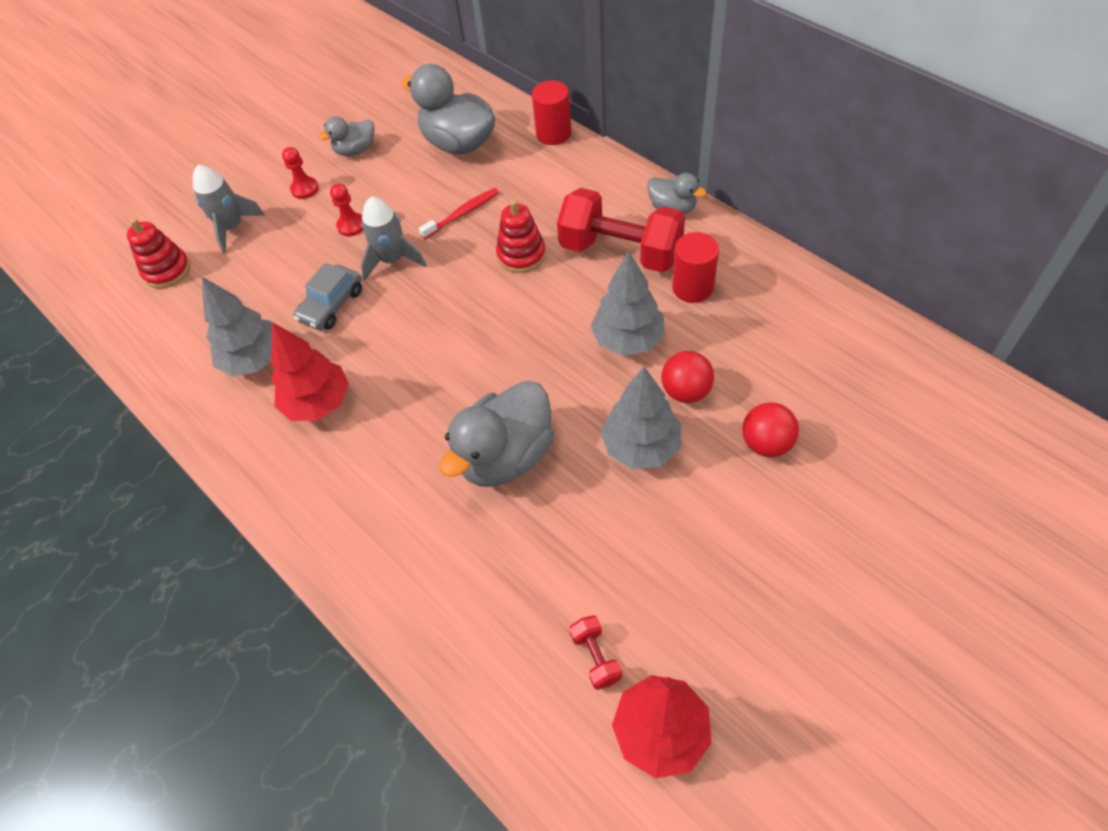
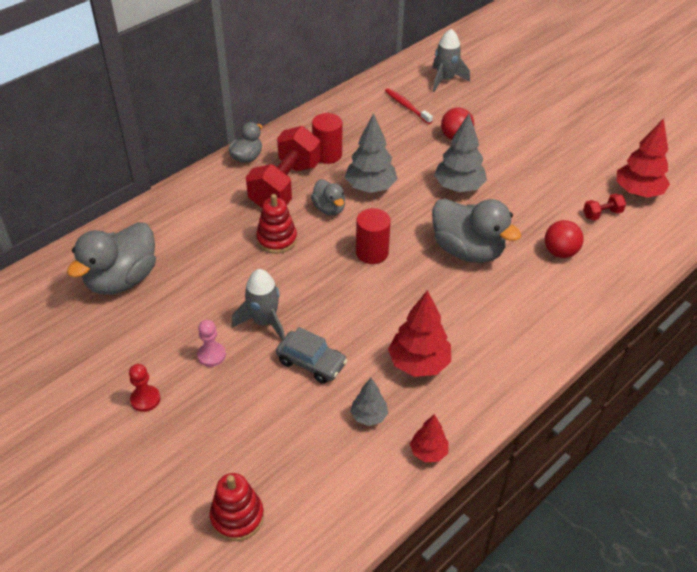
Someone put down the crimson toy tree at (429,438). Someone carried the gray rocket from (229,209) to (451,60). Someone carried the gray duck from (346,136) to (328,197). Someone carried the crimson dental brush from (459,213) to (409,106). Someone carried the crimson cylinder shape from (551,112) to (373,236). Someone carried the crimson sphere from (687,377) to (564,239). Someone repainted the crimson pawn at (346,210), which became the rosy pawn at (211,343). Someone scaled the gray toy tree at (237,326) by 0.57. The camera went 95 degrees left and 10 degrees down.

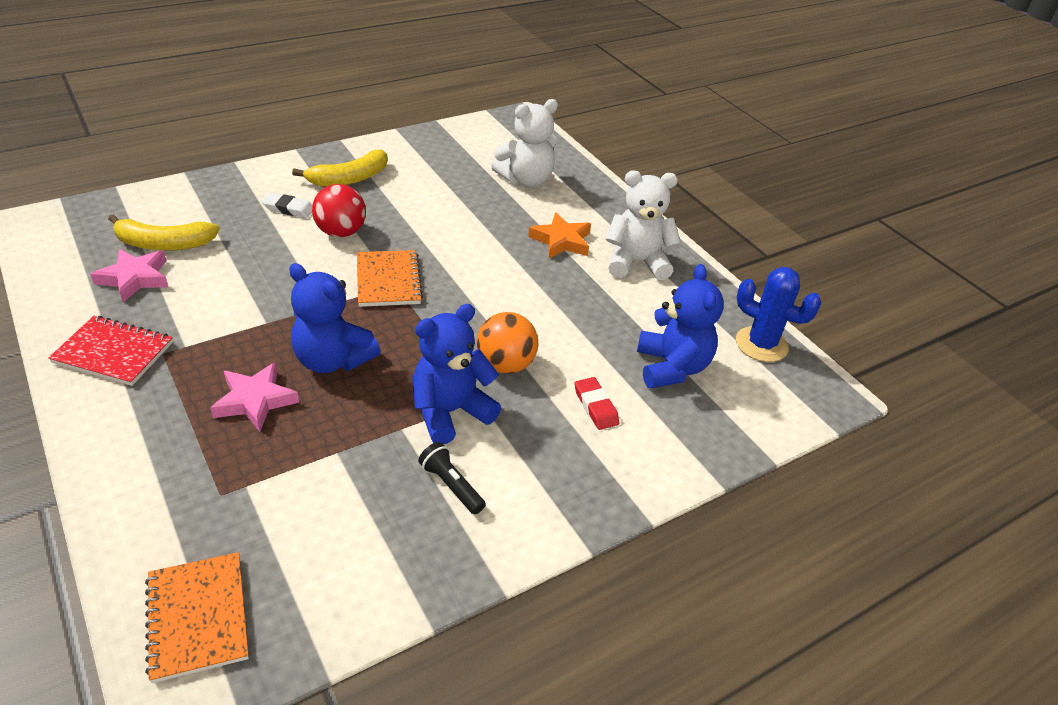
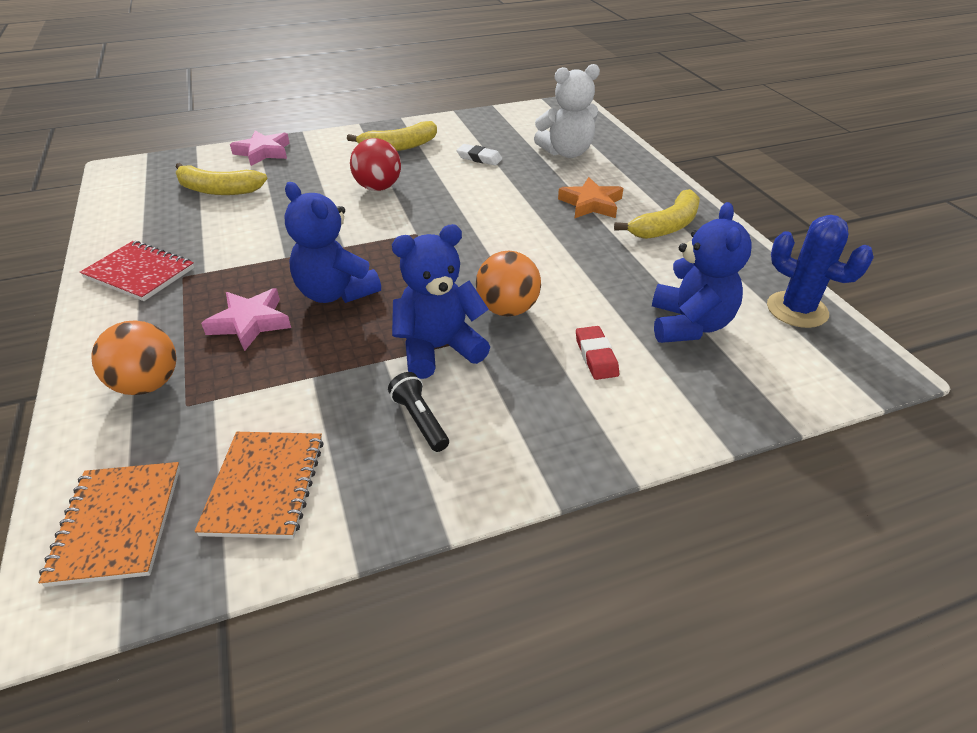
Someone put down the orange sphere at (134,357). Someone carried the rosy star shape from (129,275) to (260,148). Someone carried the white pencil eraser from (287,205) to (479,154). Someone carried the orange exercise book from (390,278) to (259,485). Someone swapped the white teddy at (643,225) for the yellow toy banana at (657,214). The camera went 15 degrees right and 0 degrees up.

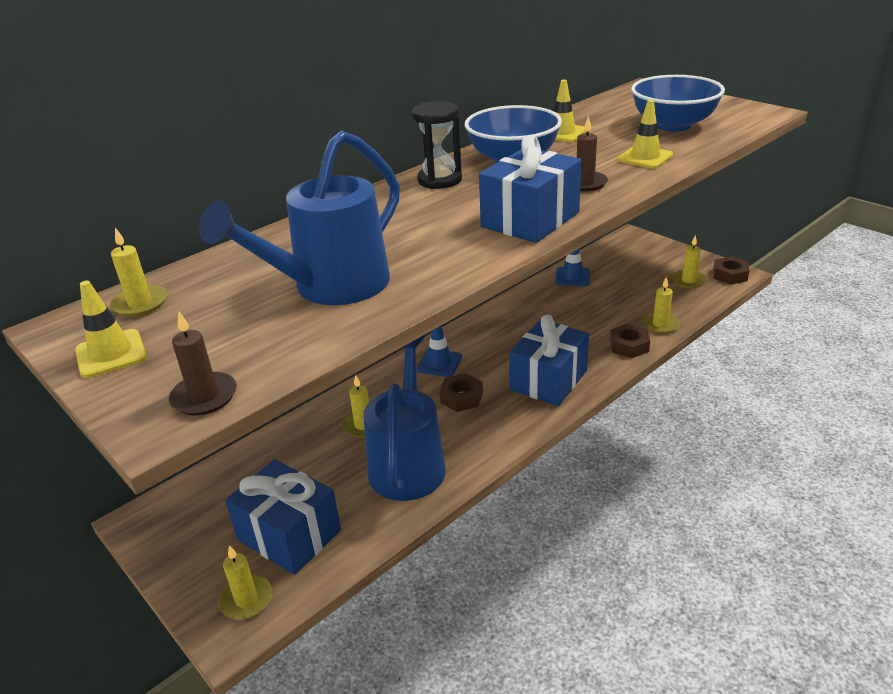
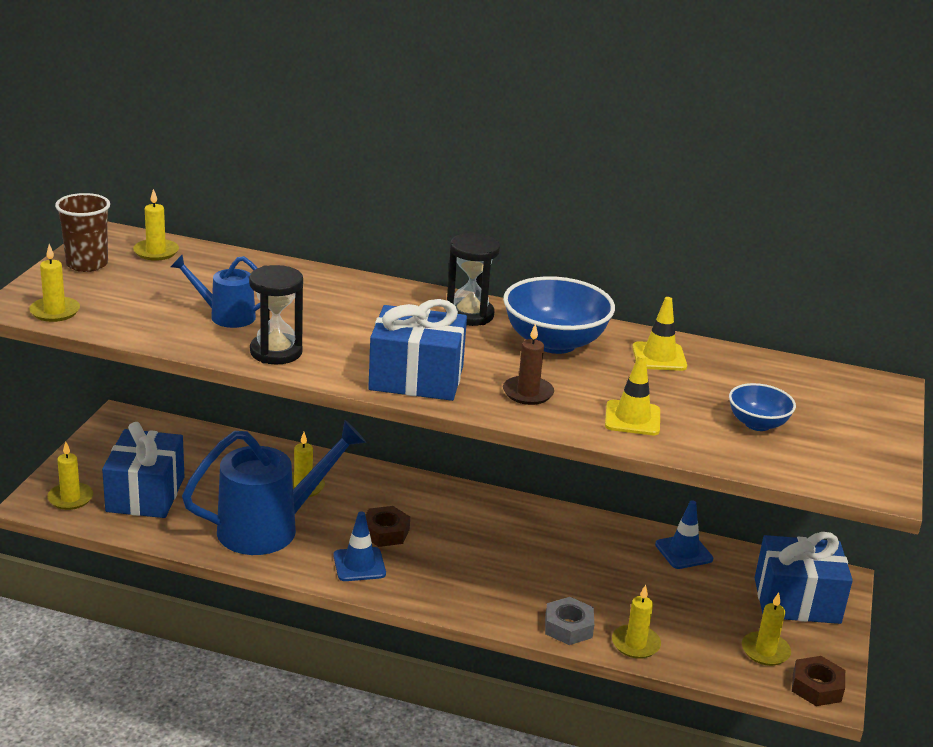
Someone put down the black sand timer at (276,314). Someone carried the cobalt road cone from (439,351) to (359,546). Someone carried the cobalt present from (549,360) to (804,578). Someone swapped the yellow road cone at (111,329) for the brown tumbler at (82,232). Someone repainted the brown candle at (203,363), which became the yellow candle at (54,283). Someone repainted the brown hex nut at (629,341), which became the gray hex nut at (569,621). Someone scaled the cobalt sprinkling can at (299,218) by 0.53. Someone scaled the cobalt serving bowl at (678,103) by 0.55. The camera went 55 degrees right and 5 degrees down.

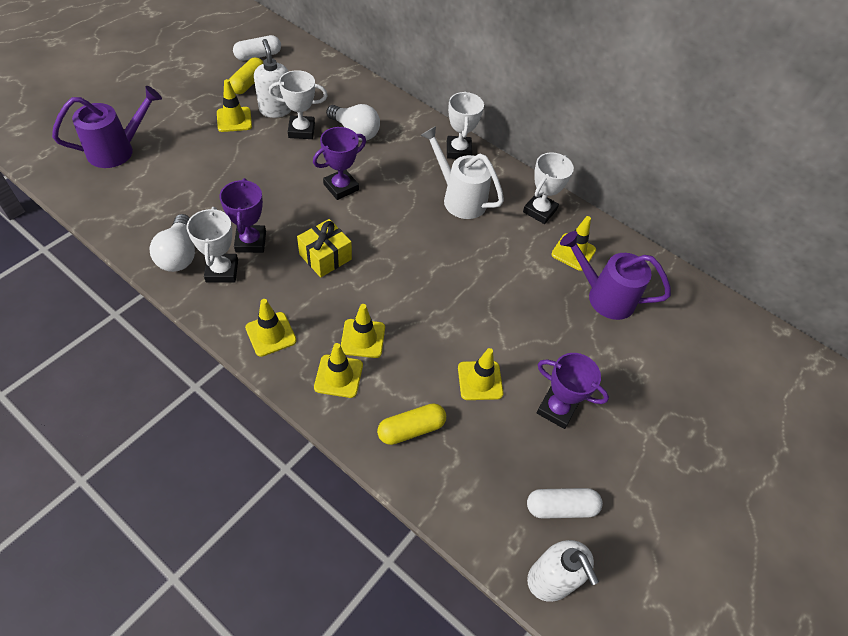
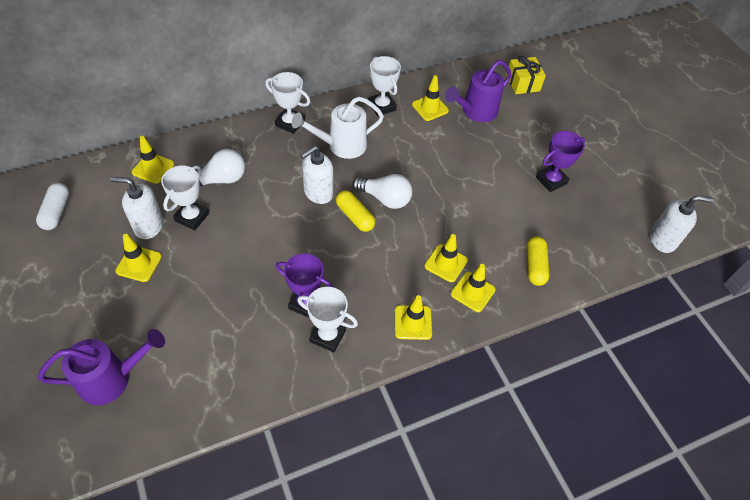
Someone took away the violet prize cup at (339,163). Someone took away the white capsule at (565,503). Someone put down the white soap dispenser at (317,175). Someone carried the white lightbulb from (172,243) to (382,191). Someone carried the yellow capsule from (246,75) to (355,211). Someone carried the yellow present from (324,248) to (526,75). Someone carried the yellow road cone from (480,374) to (153,160). Someone rotated the violet sprinkling can at (107,127) by 75 degrees clockwise. The camera went 60 degrees left and 0 degrees up.

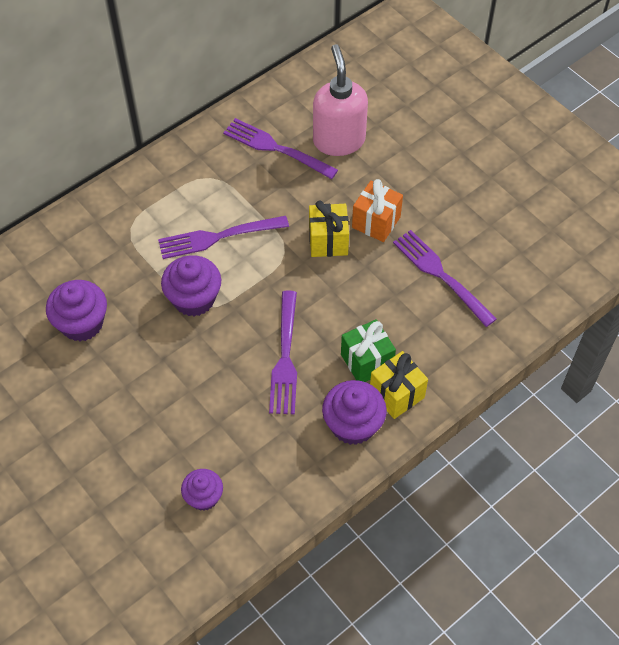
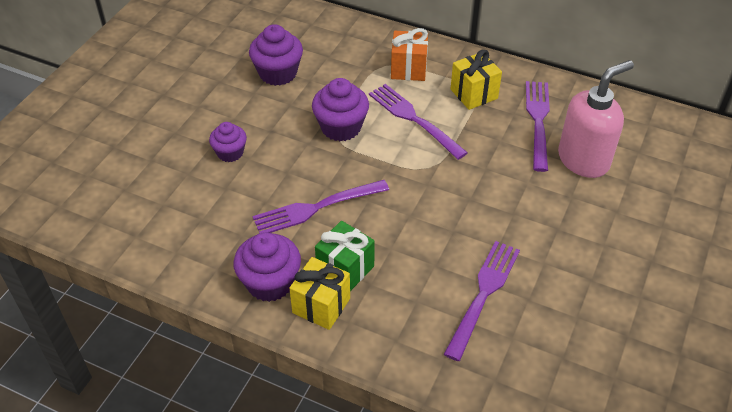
Someone carried the violet muffin from (202,490) to (228,142). Someone carried the yellow present from (329,228) to (476,79). Someone carried the orange present from (377,210) to (409,54). The camera went 65 degrees right and 10 degrees down.

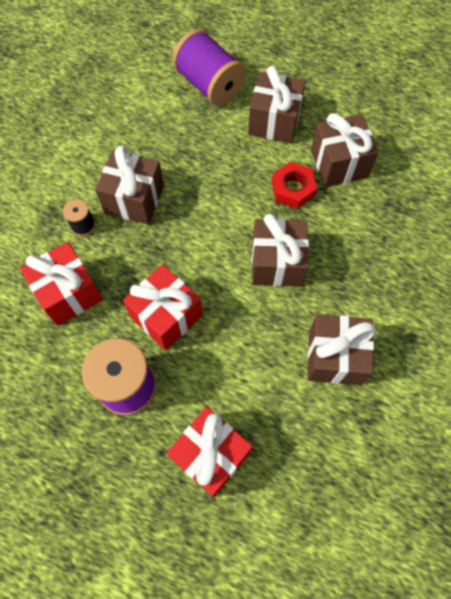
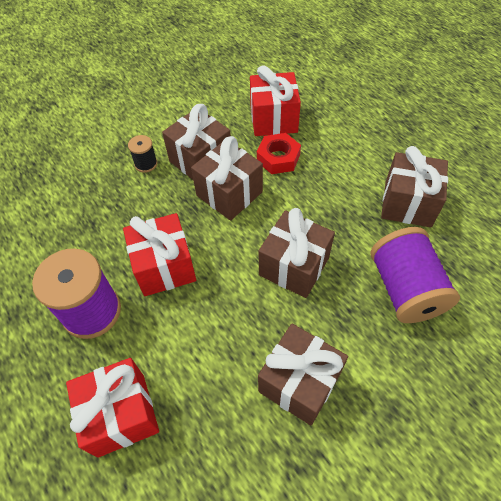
Someone carried the crimson present from (61,284) to (275,100). Someone carried the violet spool from (209,67) to (415,275). Someone carried the brown present from (277,104) to (227,178). Someone carried the crimson hex nut from (294,185) to (279,153). The camera went 30 degrees right and 10 degrees down.

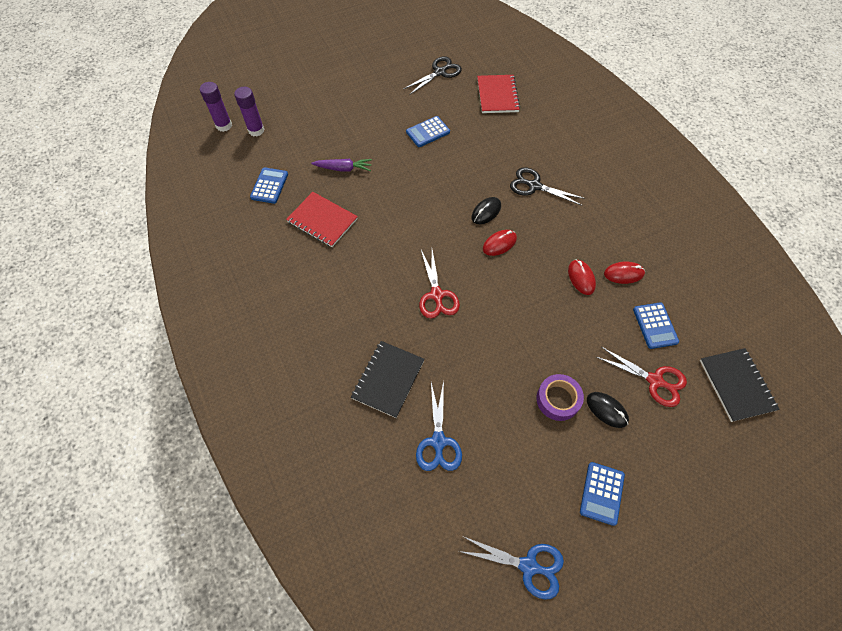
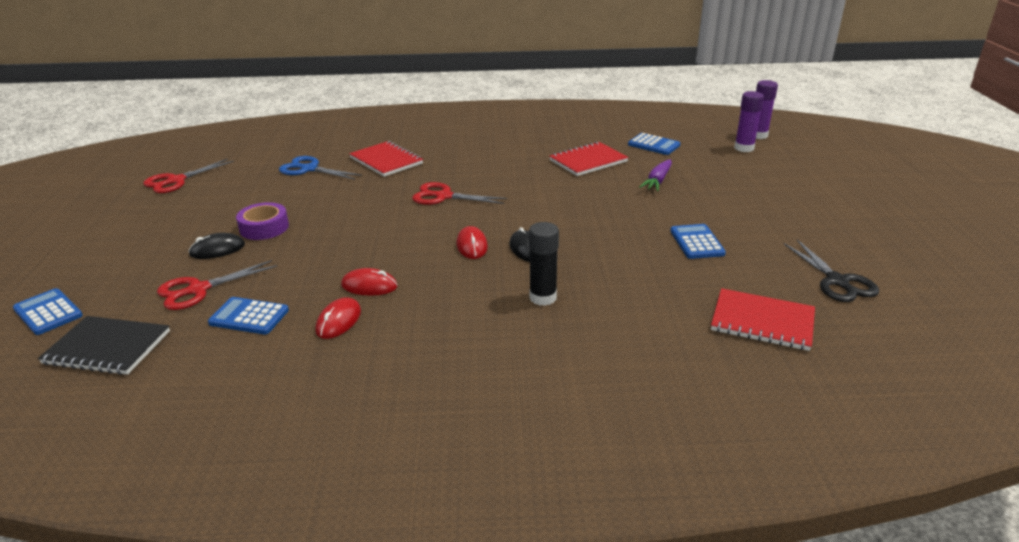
Someone carried the cobalt pocket calculator from (602,494) to (48,311). Someone swapped the black scissors at (547,186) for the black glue stick at (544,264). Someone repainted the black exercise book at (388,379), which became the crimson exercise book at (386,159). Someone repainted the cobalt scissors at (511,568), which became the crimson scissors at (188,176). The camera went 115 degrees right and 30 degrees down.

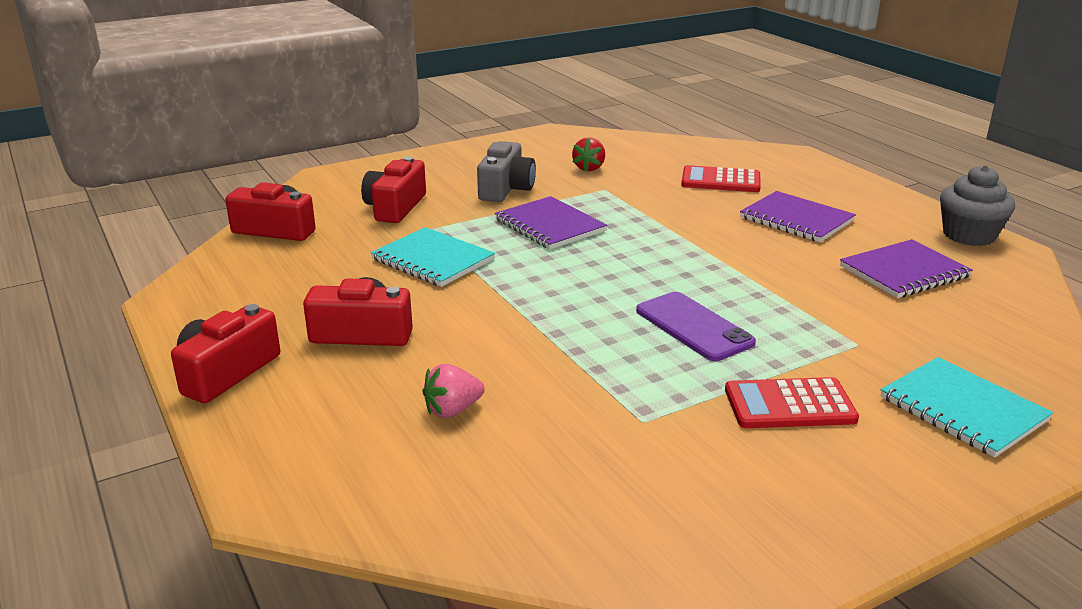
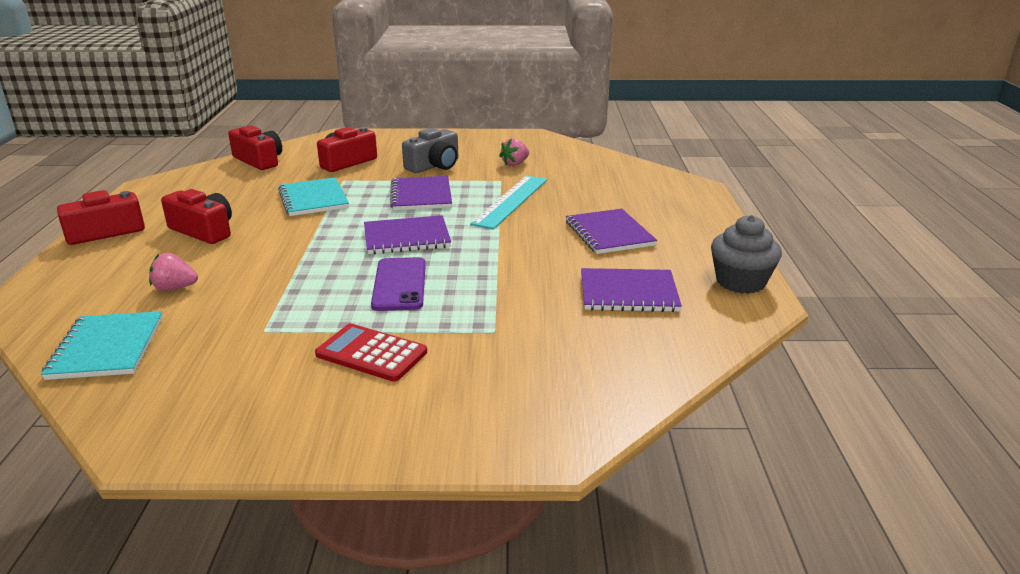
Someone took away the crimson pocket calculator at (721,178). Someone put down the violet exercise book at (407,234). Someone put down the turquoise measuring stick at (508,202). Someone carried the turquoise exercise book from (967,407) to (102,345). Someone repainted the crimson strawberry at (588,154), which became the rosy strawberry at (514,152). The camera went 30 degrees right and 0 degrees up.

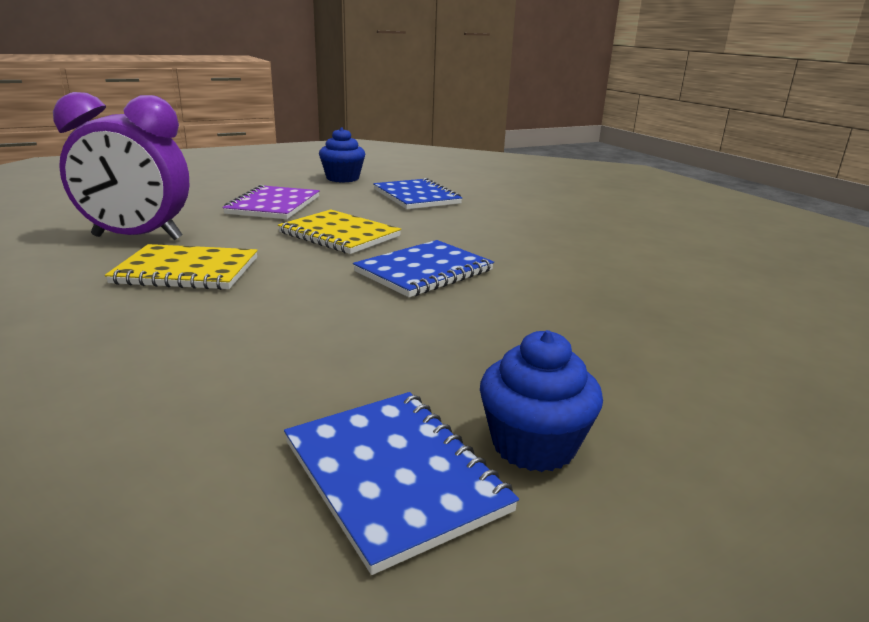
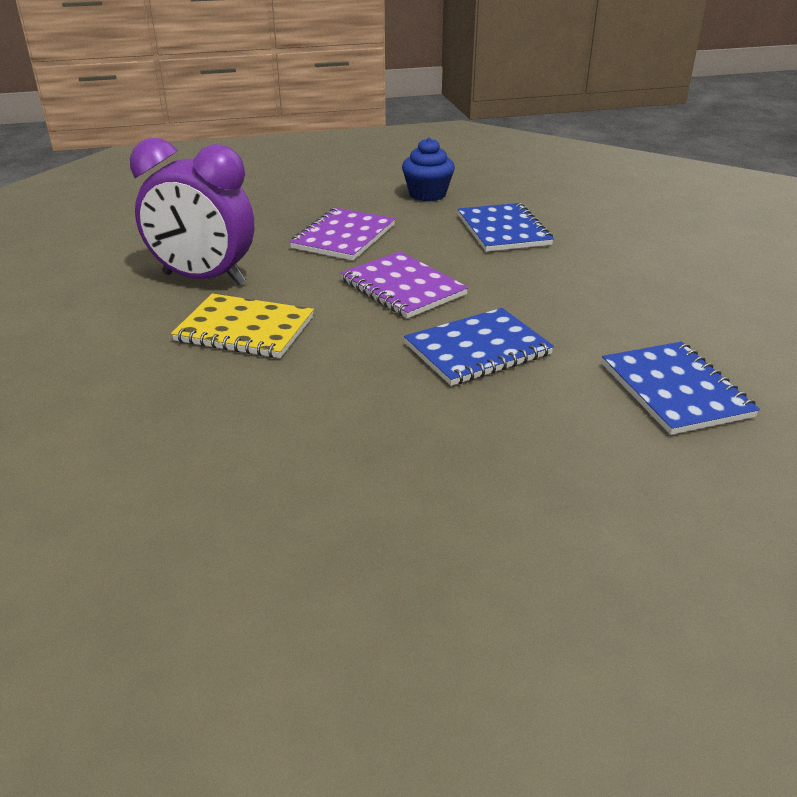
Someone took away the cobalt muffin at (541,401). Someone carried the cobalt exercise book from (401,483) to (681,388). Someone repainted the yellow exercise book at (339,232), which became the violet exercise book at (404,285). The camera went 15 degrees right and 10 degrees up.

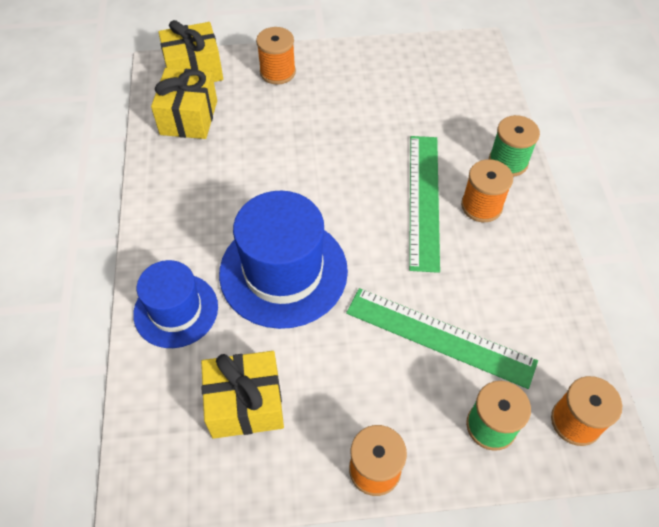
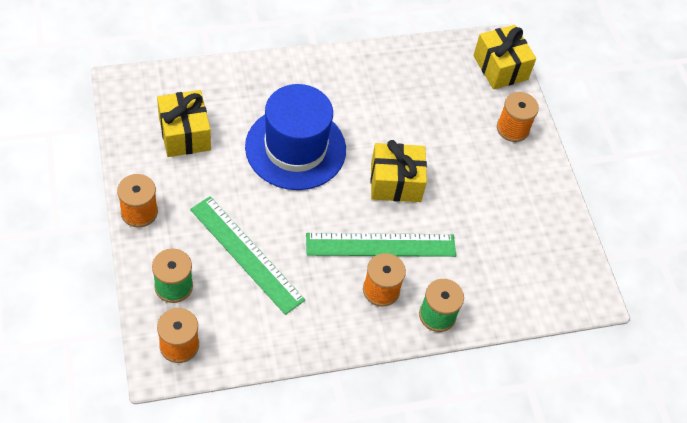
Someone took away the cobalt tall hat at (175,304). Someone carried the yellow present from (184,103) to (399,171). Someone rotated the leaf-green measuring stick at (442,338) by 60 degrees counterclockwise. The camera went 75 degrees right and 0 degrees up.

